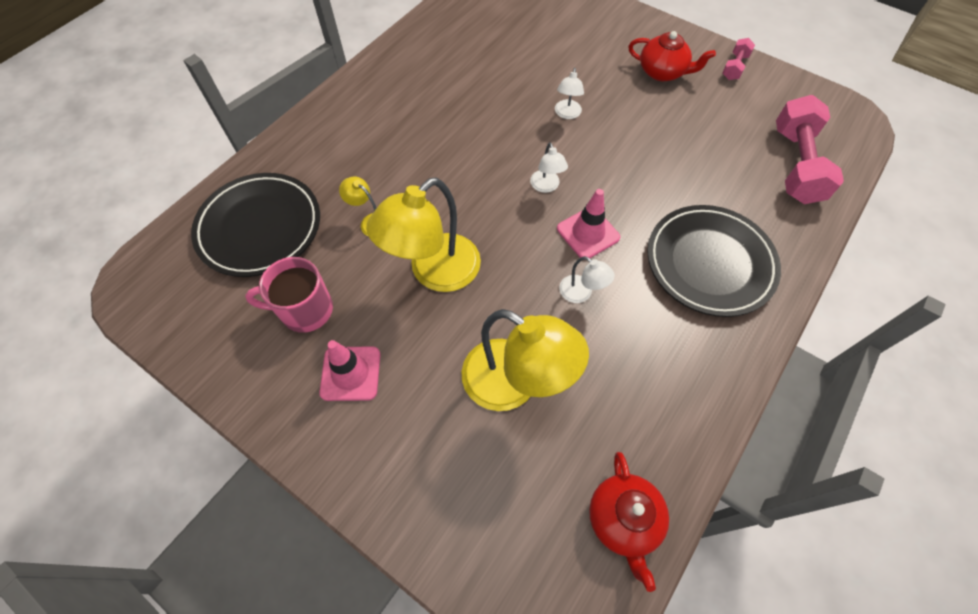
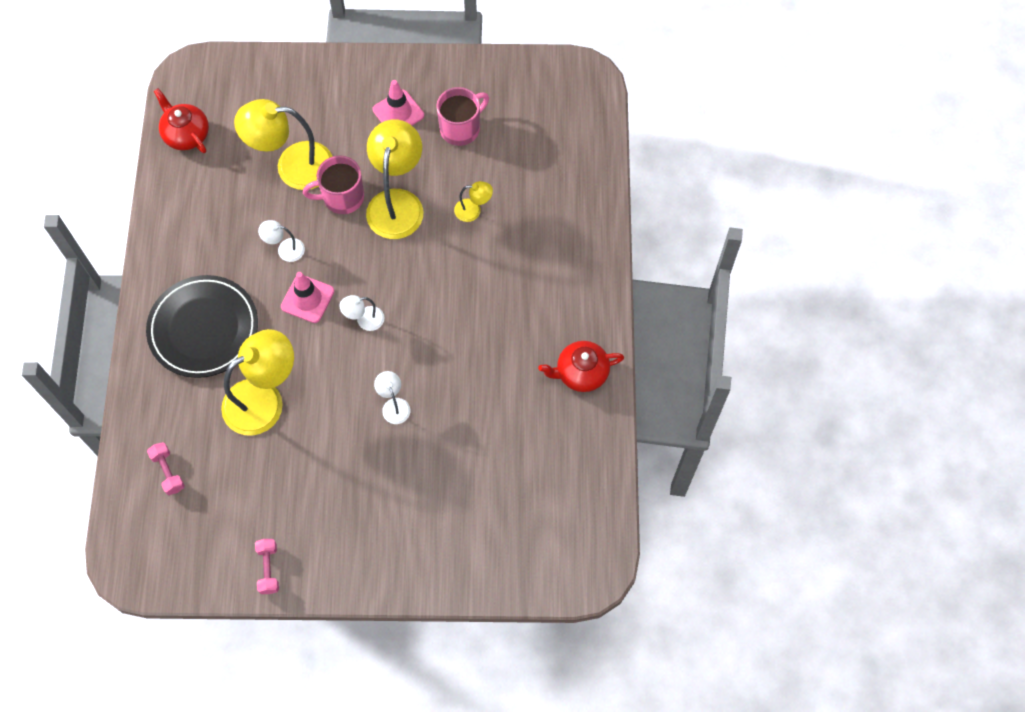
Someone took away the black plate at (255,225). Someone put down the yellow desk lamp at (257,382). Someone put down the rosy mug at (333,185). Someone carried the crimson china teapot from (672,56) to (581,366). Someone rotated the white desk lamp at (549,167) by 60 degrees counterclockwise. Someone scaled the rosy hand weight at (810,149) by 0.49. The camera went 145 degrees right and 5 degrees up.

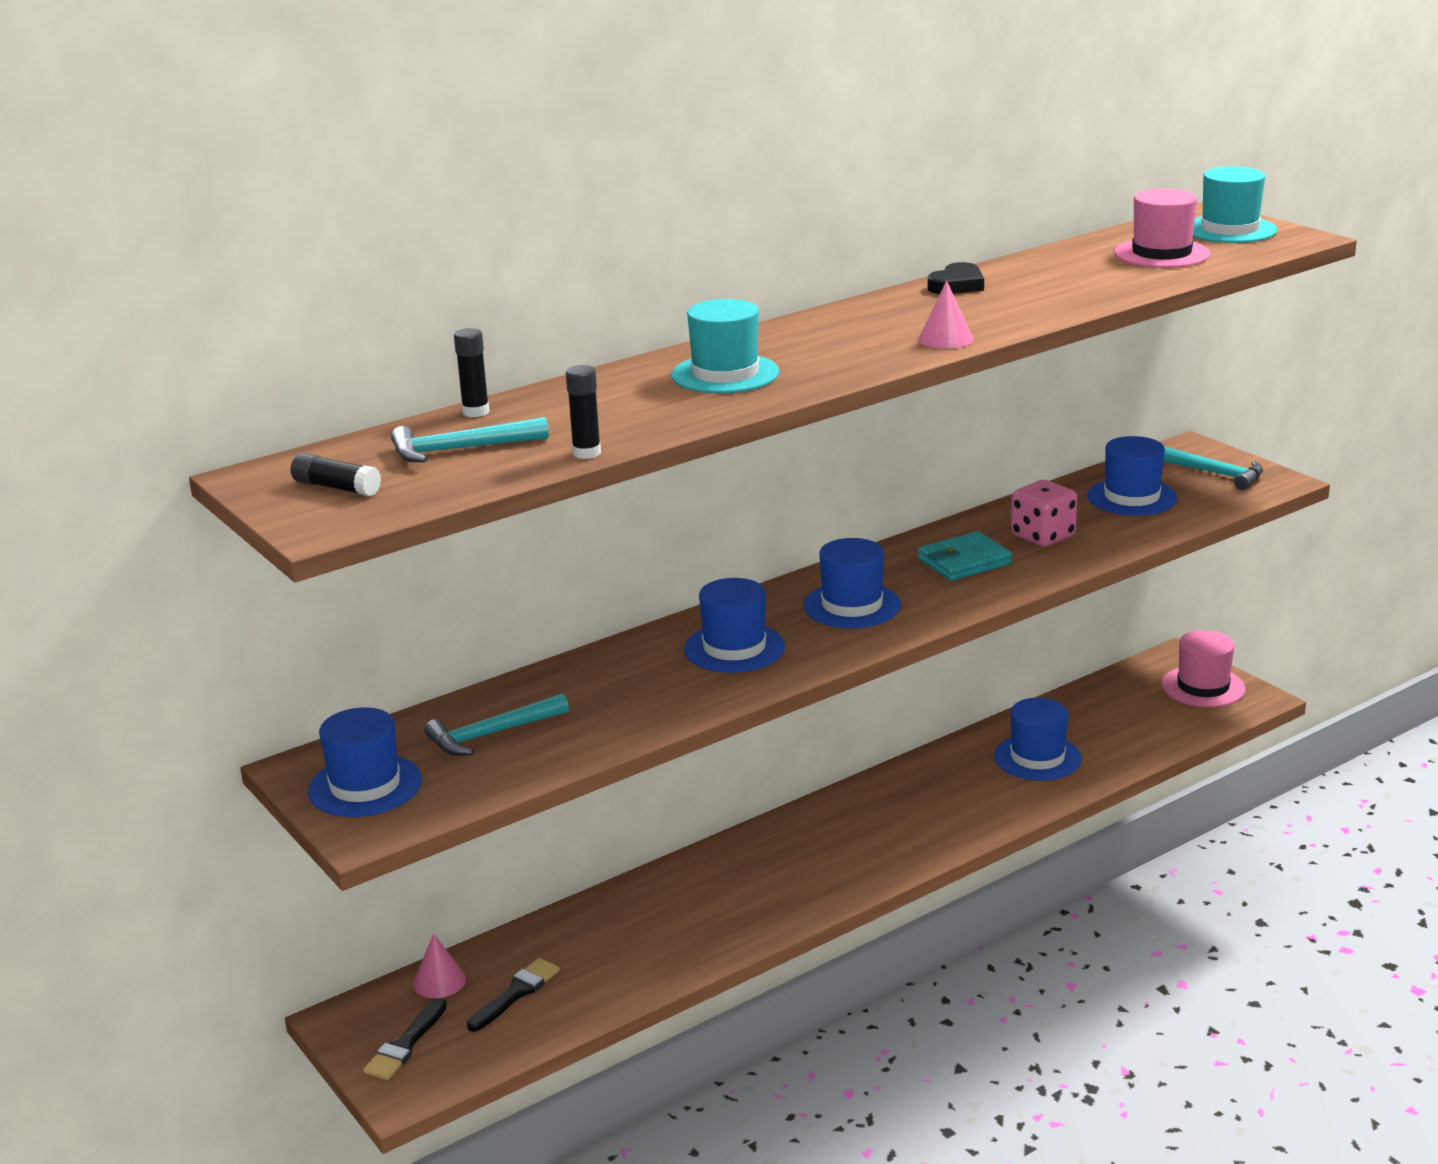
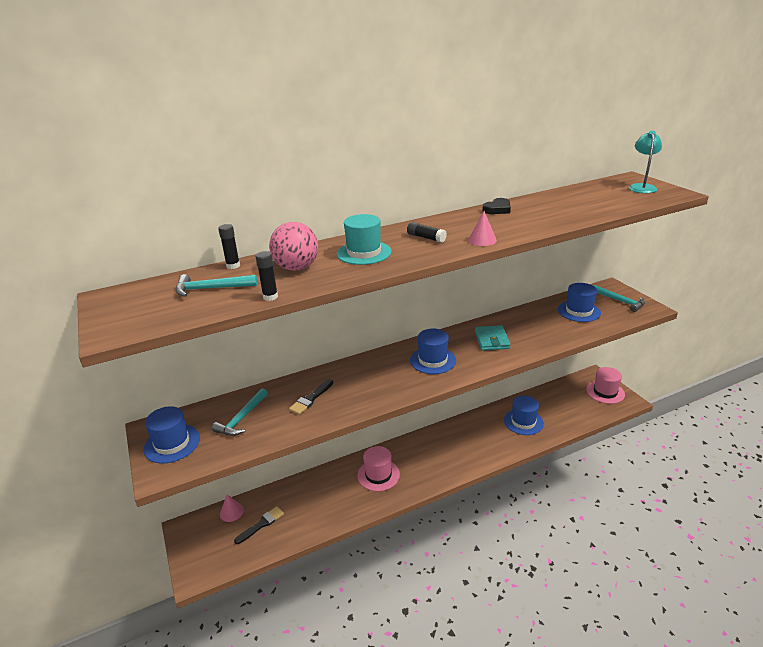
Someone took away the cobalt tall hat at (734,625). Someone took away the rosy die at (1044,513). Someone put down the rosy sphere at (293,246). Someone carried the black glue stick from (336,474) to (427,232). Someone carried the black paint brush from (405,1039) to (311,397). Someone carried the rosy tall hat from (1162,228) to (378,468). Someone swapped the turquoise tall hat at (1235,204) for the turquoise desk lamp at (645,162). Someone rotated the turquoise carpenter's hammer at (496,724) by 45 degrees counterclockwise. Someone rotated the turquoise billfold at (965,556) by 75 degrees counterclockwise. The camera went 10 degrees right and 5 degrees up.

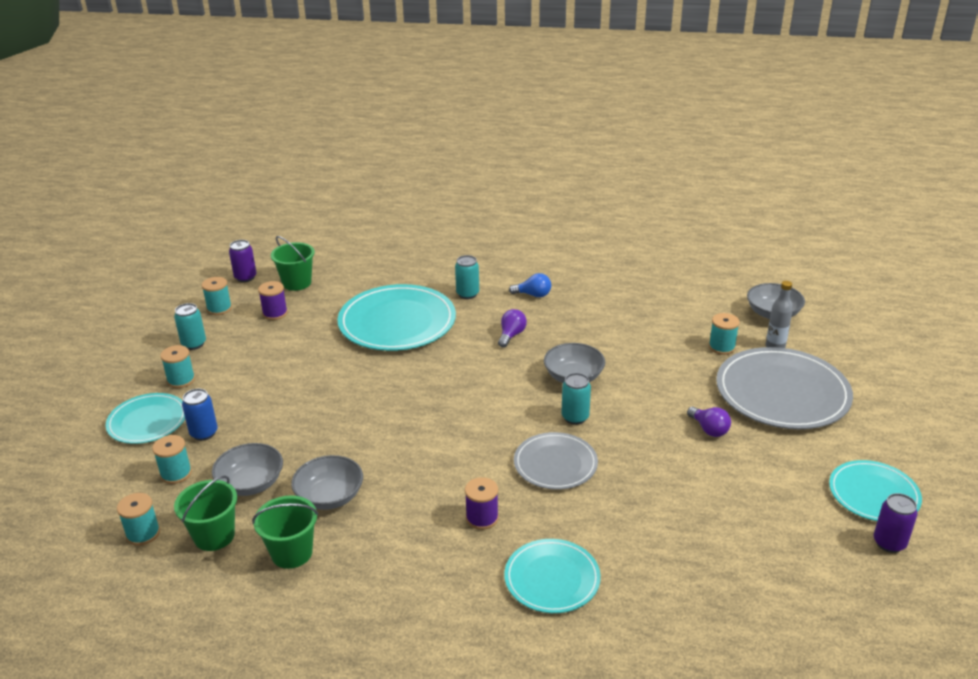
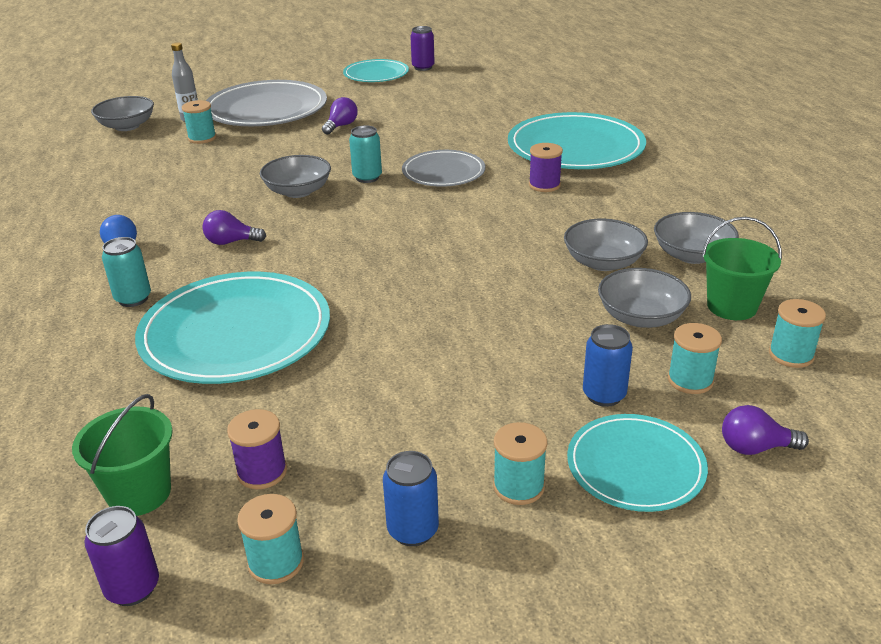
Someone put down the violet lightbulb at (765,430). Someone swapped the leaf-green sand bucket at (285,532) for the gray serving bowl at (696,238). Someone repainted the turquoise soda can at (190,326), which became the cobalt soda can at (411,498). Someone scaled the turquoise plate at (552,576) by 1.71. The camera went 115 degrees left and 0 degrees up.

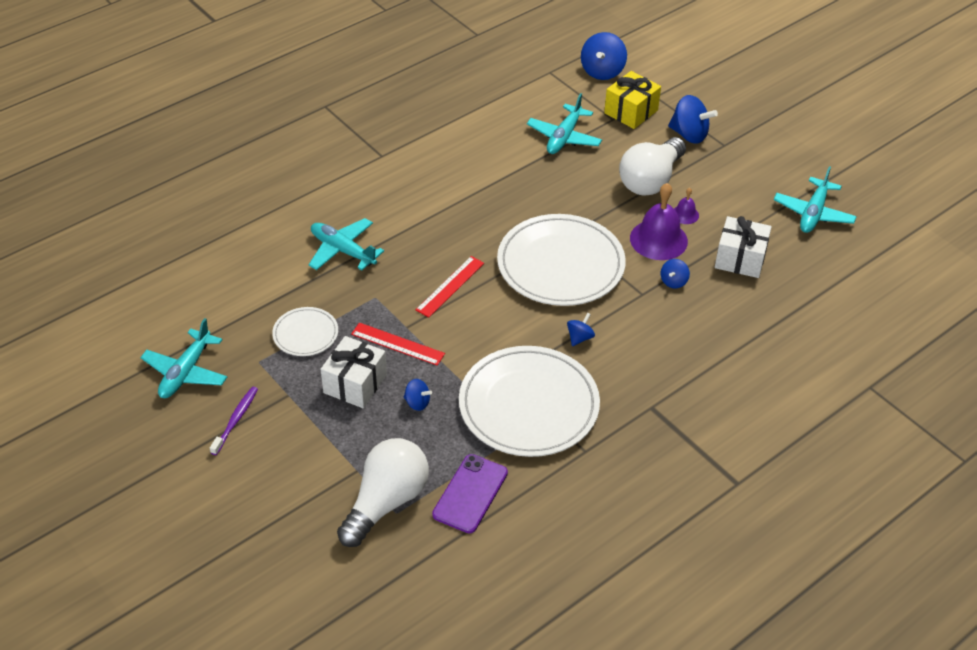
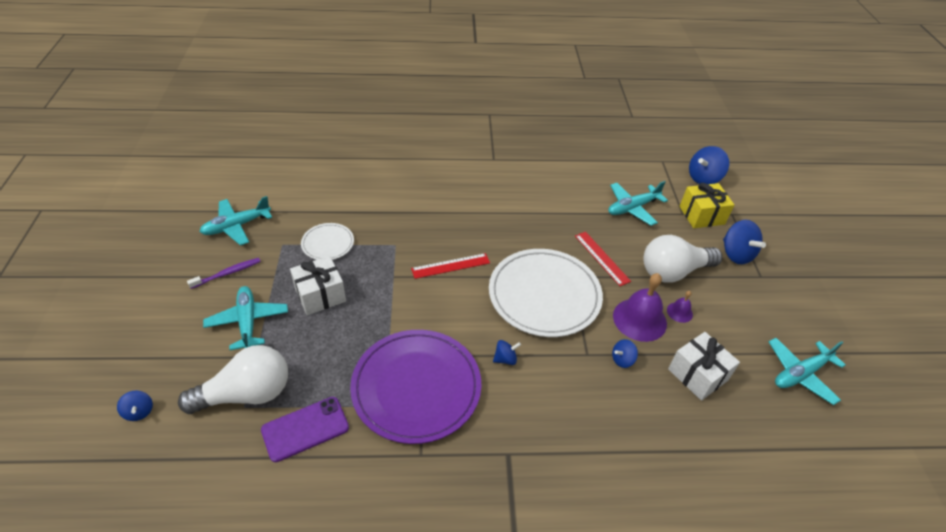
Someone carried the turquoise plane from (346,244) to (245,318). Someone carried the crimson measuring stick from (398,344) to (603,259). Someone carried the cobalt spinning top from (418,395) to (135,405). Someone repainted the white plate at (529,401), which became the violet plate at (415,387). The camera went 35 degrees right and 0 degrees up.

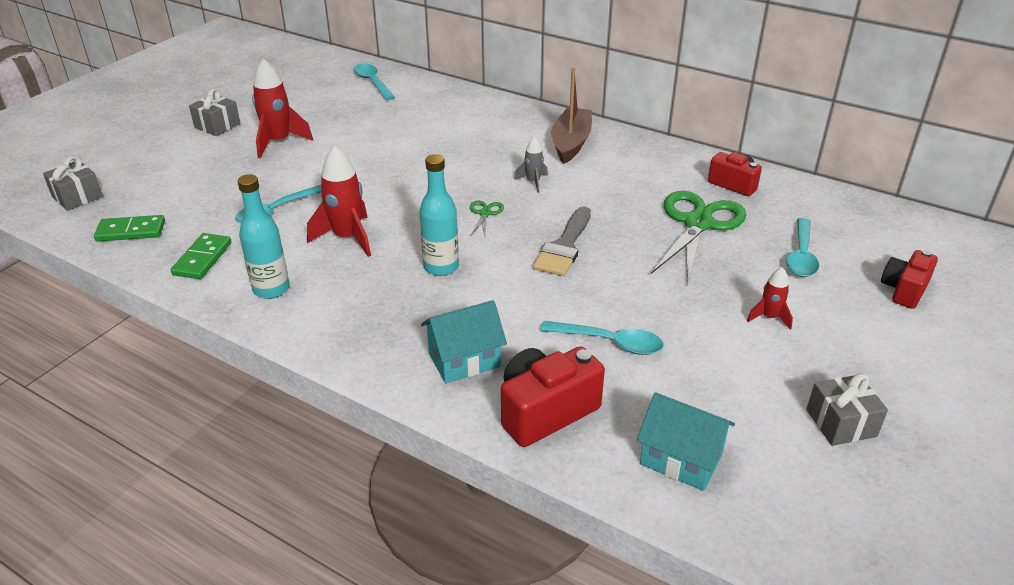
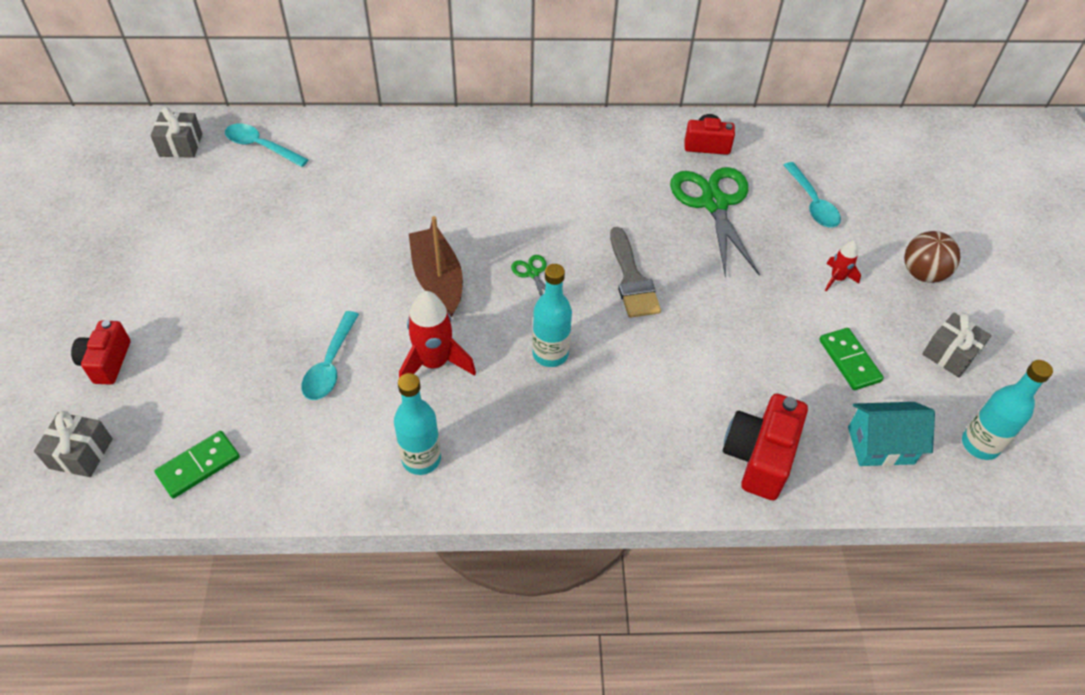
Someone took away the crimson rocket at (282,108). Someone took away the turquoise cottage at (464,341). Someone took away the gray rocket at (531,165). Someone took away the turquoise tablespoon at (602,338). Someone put down the brown sphere at (932,257). Someone put down the turquoise drink bottle at (1007,410). Someone carried the leaf-green domino tile from (201,256) to (851,359). Someone carried the gray present from (214,112) to (176,132). Someone carried the brown sailboat from (571,116) to (436,266). Someone carried the crimson camera from (909,279) to (100,352). The camera went 35 degrees left and 15 degrees up.

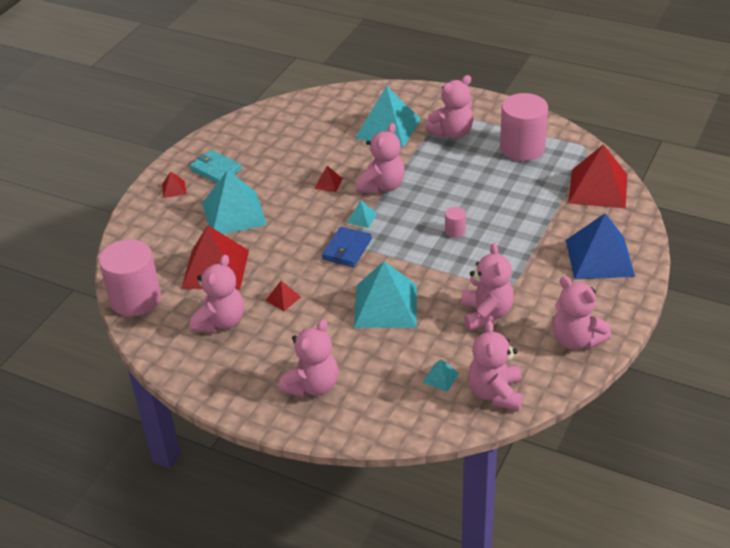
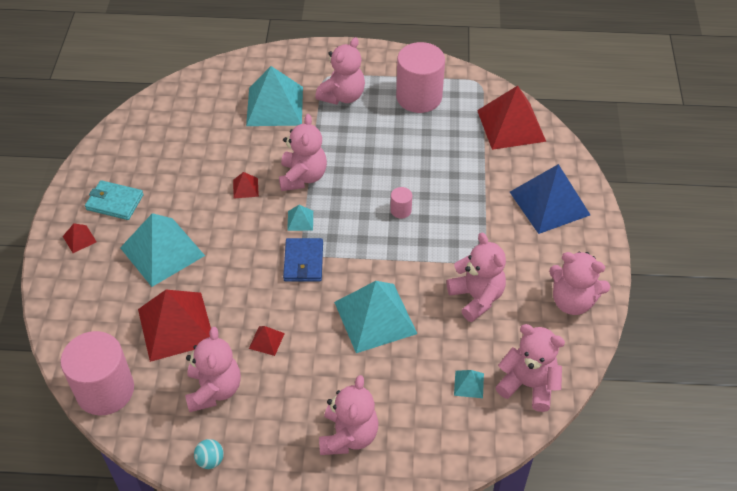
Someone put down the turquoise sphere at (209,454). Someone rotated the rosy teddy at (495,365) by 135 degrees clockwise. The camera went 25 degrees left and 10 degrees up.

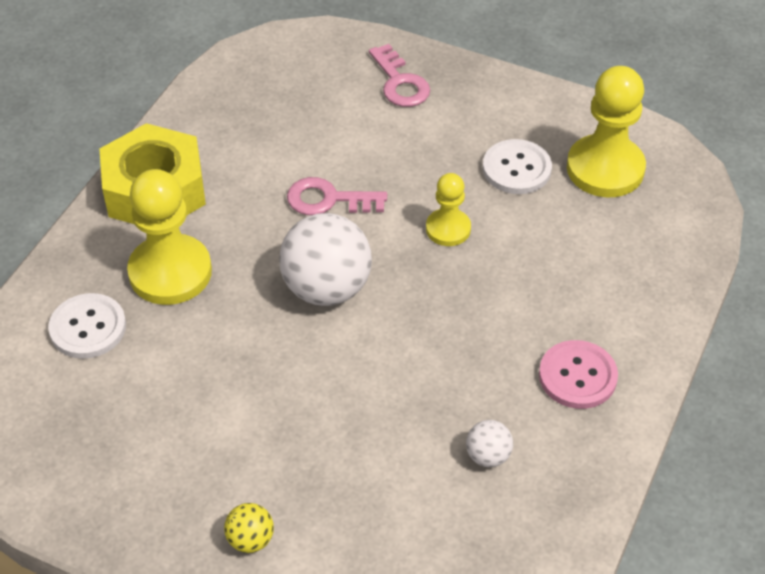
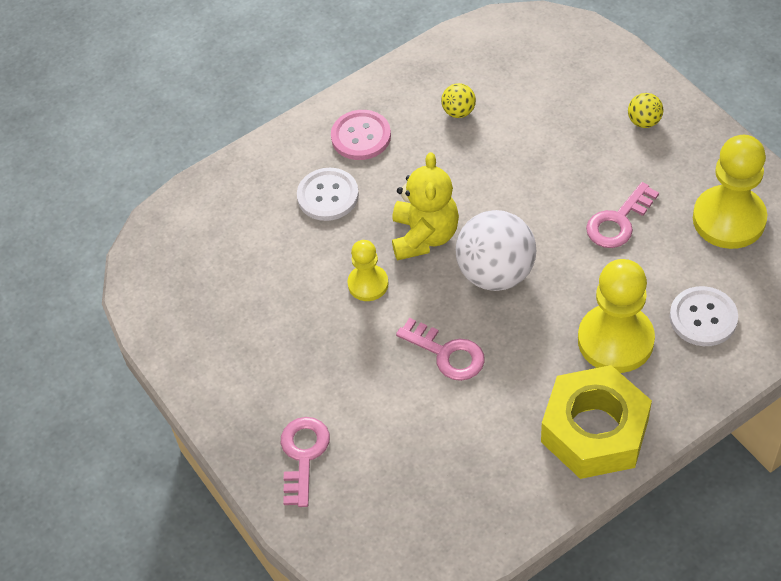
Someone put down the yellow teddy at (425,206). Someone put down the rosy door key at (622,215). Someone carried the white button from (517,166) to (328,194). Someone carried the yellow pawn from (606,131) to (730,192). Someone repainted the white sphere at (489,443), which became the yellow sphere at (458,100). The camera went 145 degrees left and 5 degrees up.

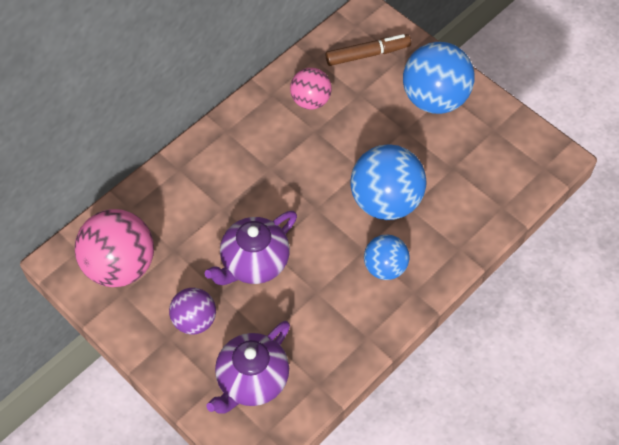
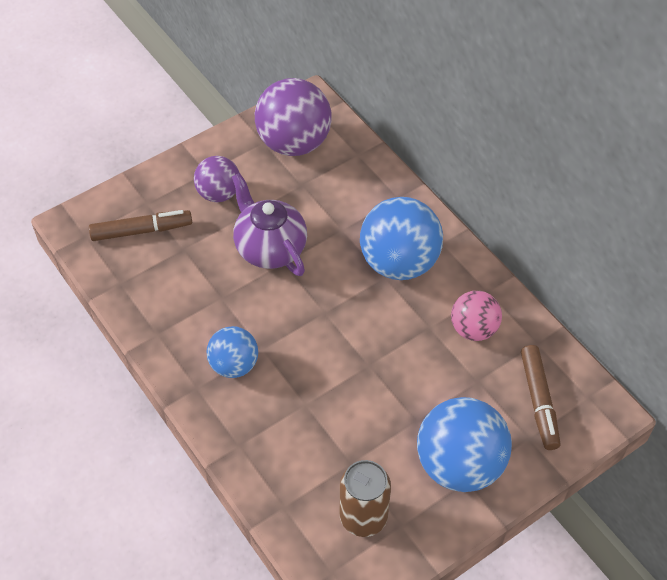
Someone put down the brown soda can at (365,498). Someone carried the cobalt sphere from (388,182) to (401,238). Someone swapped the violet china teapot at (248,367) for the brown marker pen at (140,225). Someone repainted the rosy sphere at (114,248), which became the violet sphere at (293,117). The camera went 100 degrees right and 5 degrees down.

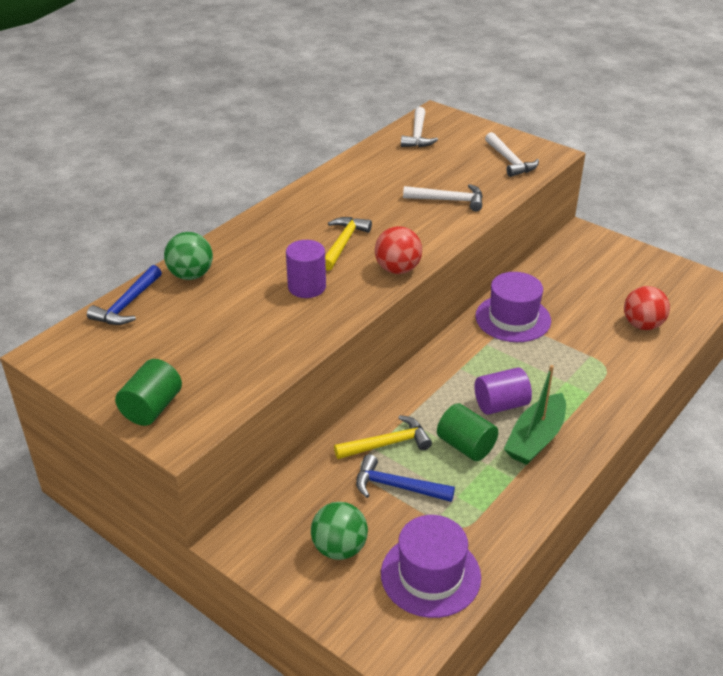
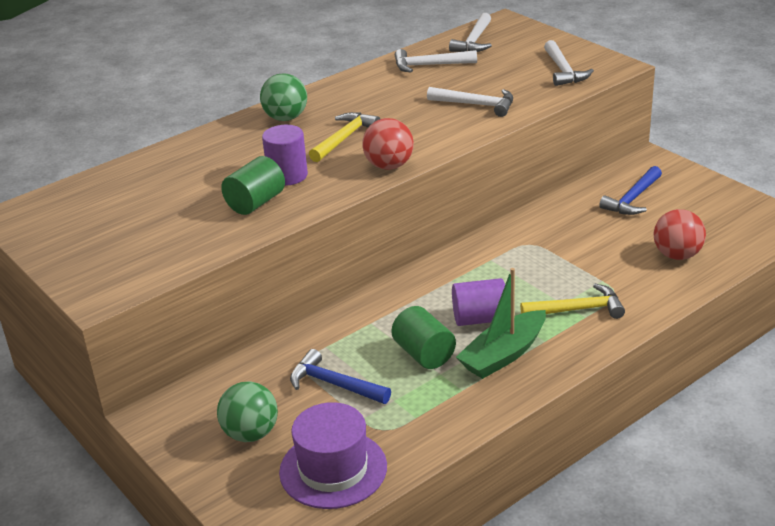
Someone took away the violet tall hat at (513,307). Someone put down the white carpenter's hammer at (436,61). Someone carried the cobalt carpenter's hammer from (124,295) to (630,190). Someone carried the leaf-green cylinder shape from (148,392) to (253,185). Someone carried the leaf-green sphere from (188,256) to (283,97). Someone carried the yellow carpenter's hammer from (383,437) to (572,301). The camera went 15 degrees right and 5 degrees down.

